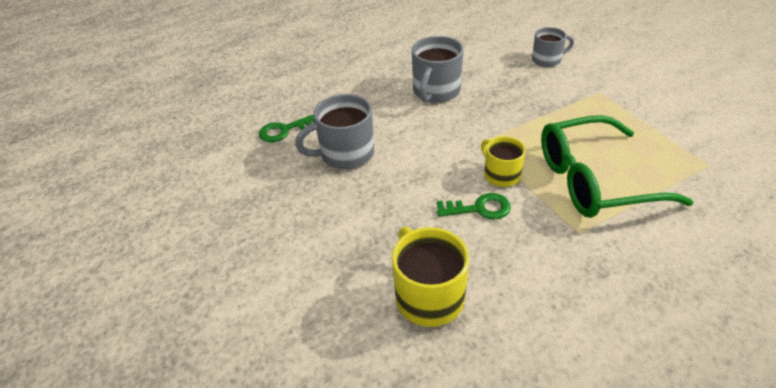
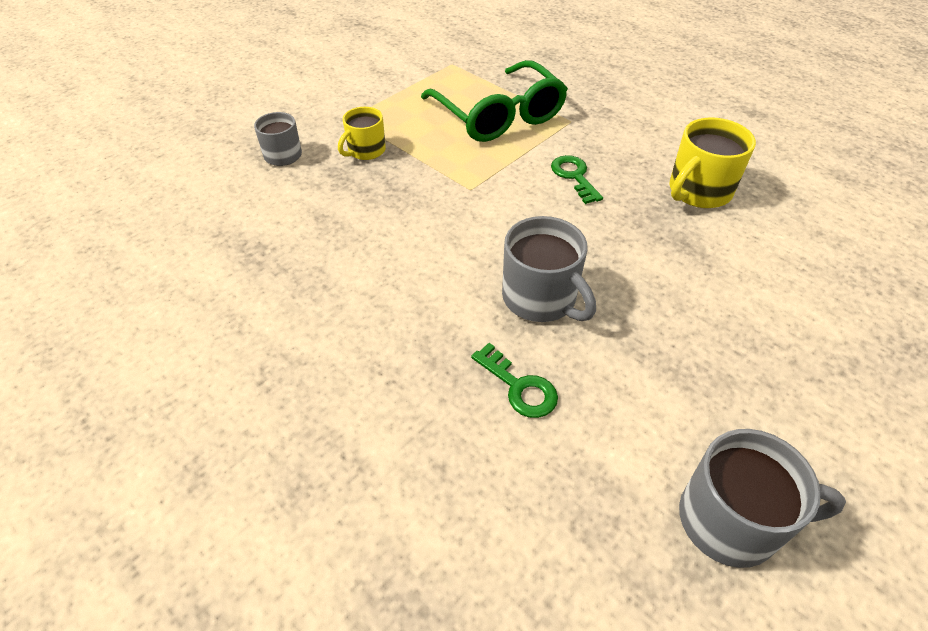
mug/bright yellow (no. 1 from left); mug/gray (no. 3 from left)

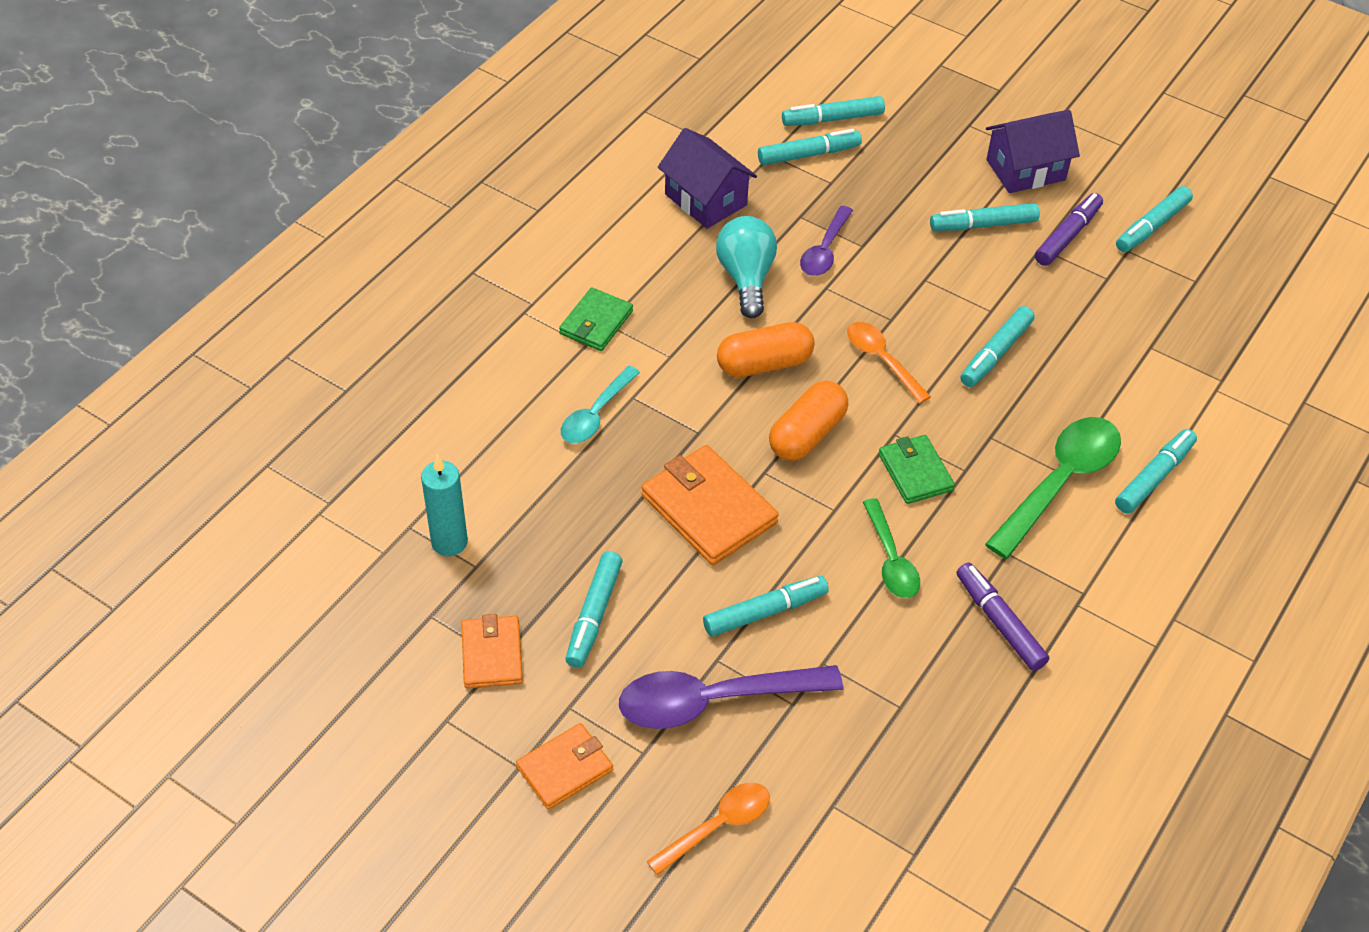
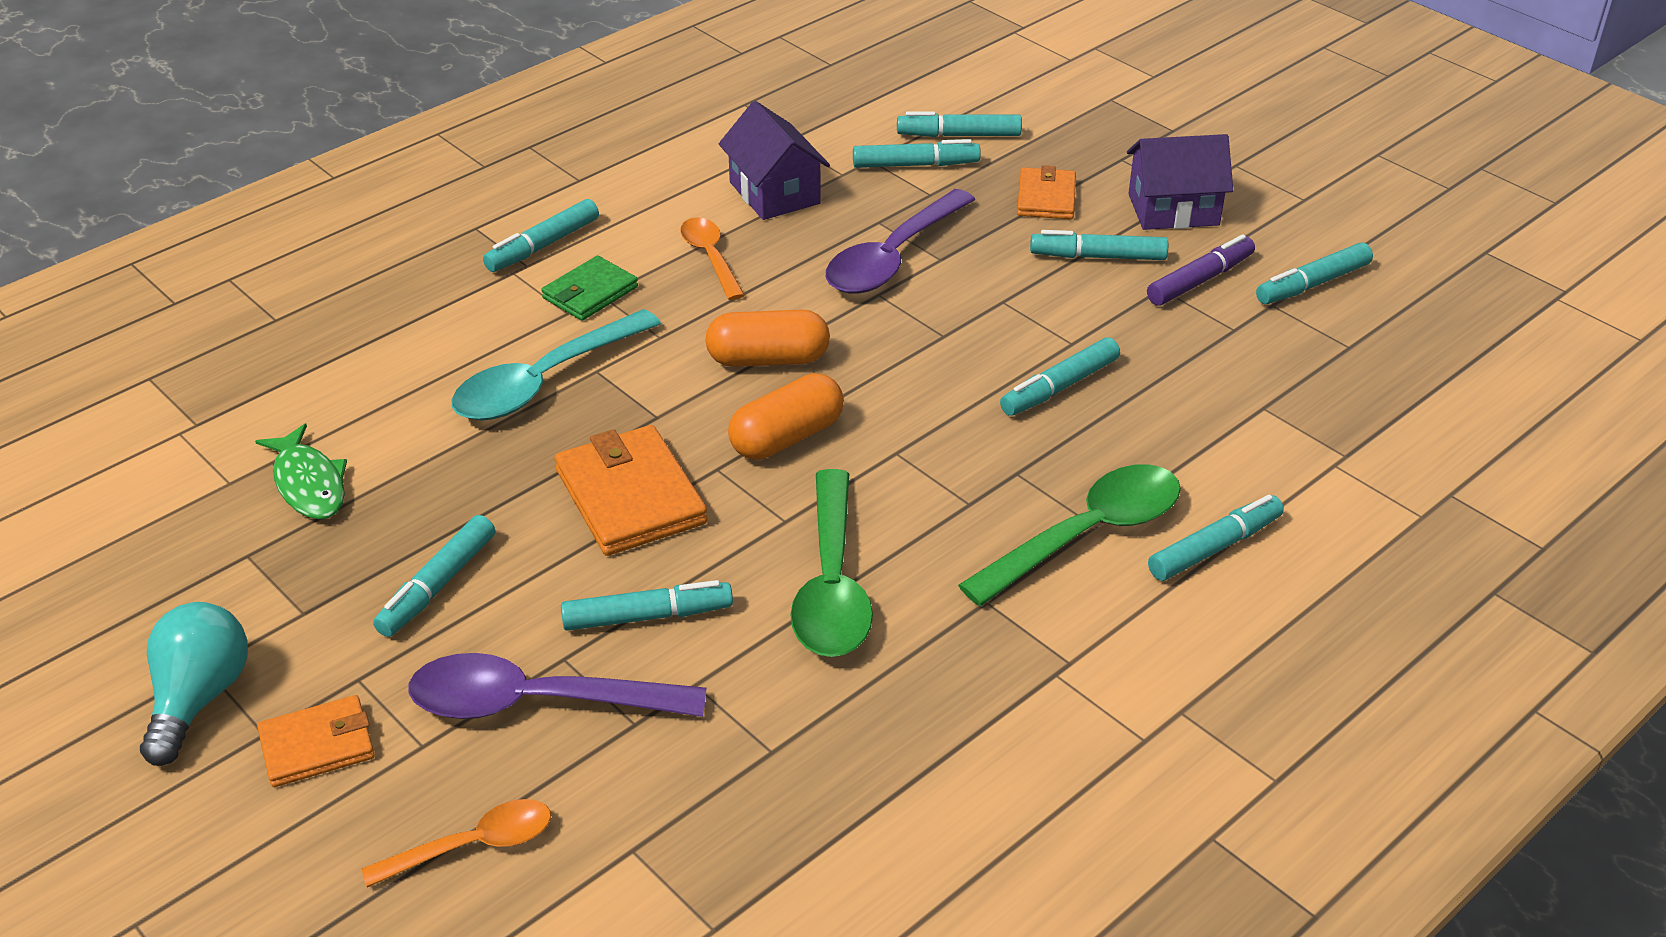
lightbulb/aqua; fish/emerald; spoon/aqua; marker/aqua (no. 2 from left); spoon/orange (no. 2 from left); spoon/emerald (no. 1 from left); spoon/purple (no. 2 from left); wallet/orange (no. 3 from left); wallet/emerald (no. 2 from left in the first image); marker/purple (no. 1 from left in the first image)

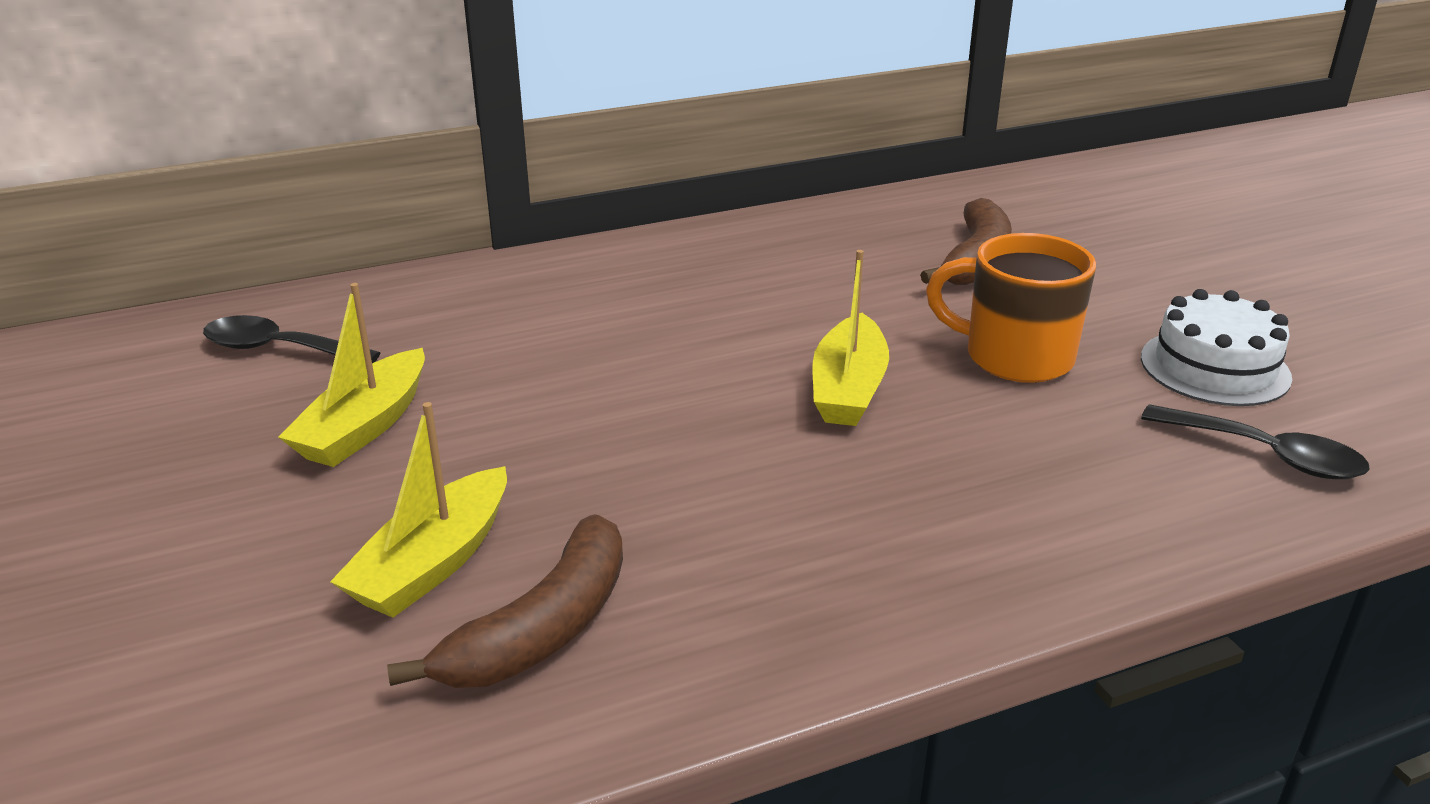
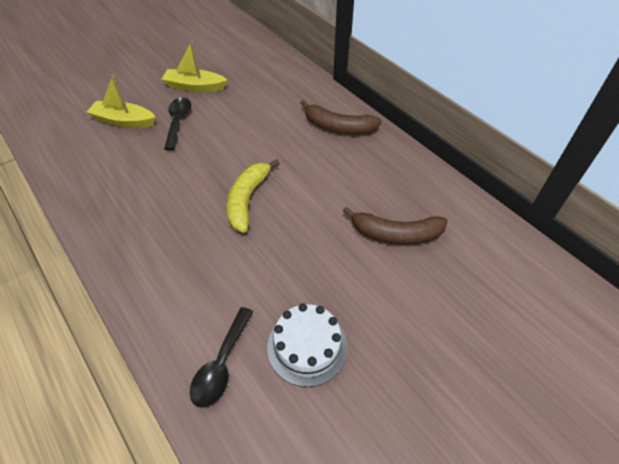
spoon/ebony (no. 1 from left); toy banana/bright yellow; toy banana/russet (no. 1 from left); mug/orange

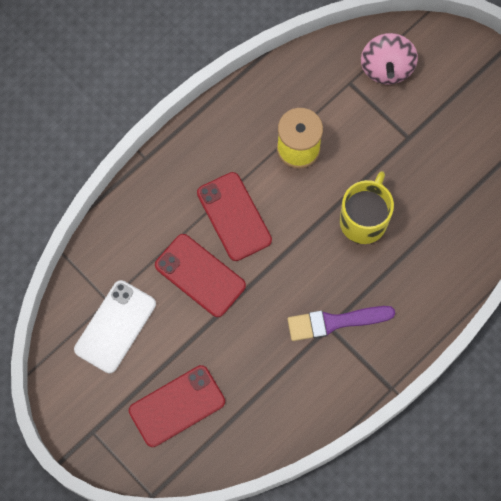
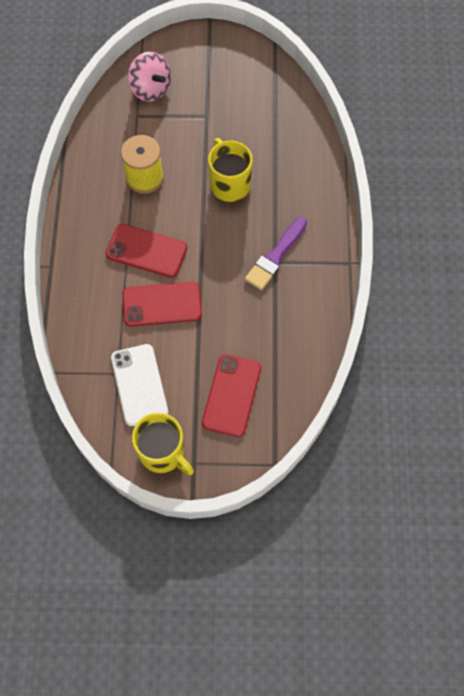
mug/bright yellow (no. 1 from left)

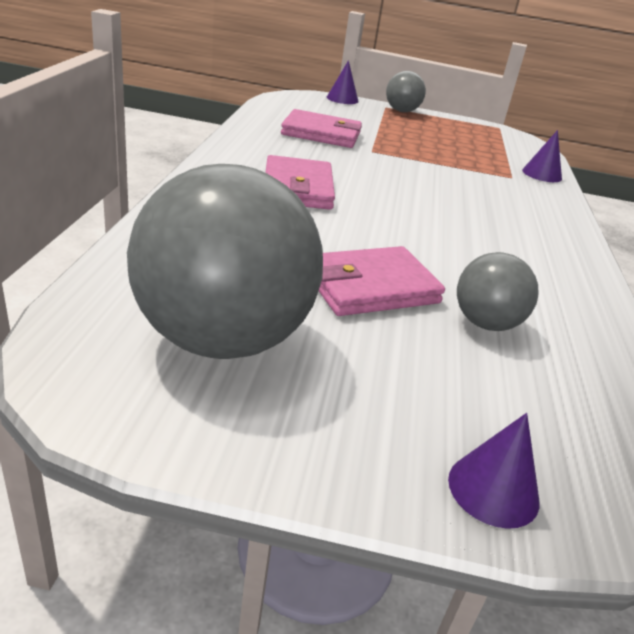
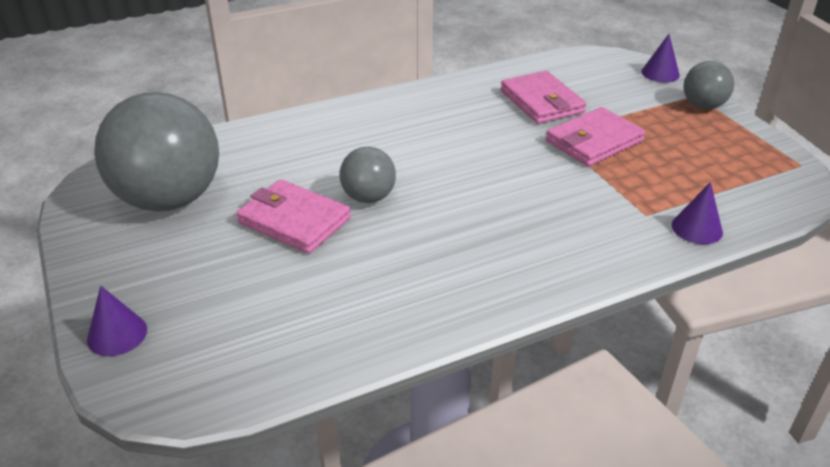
play ball/gray (no. 2 from left); wallet/rosy (no. 3 from left)

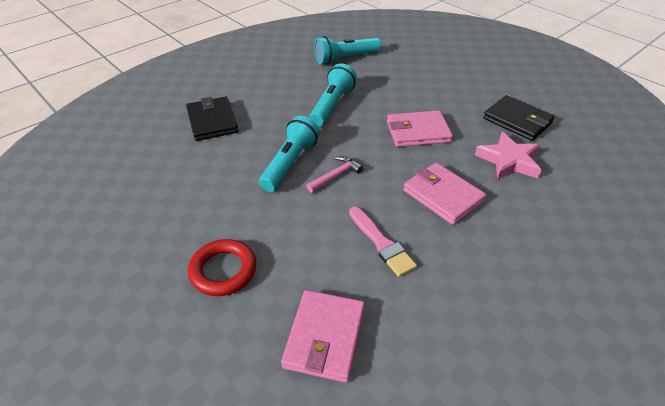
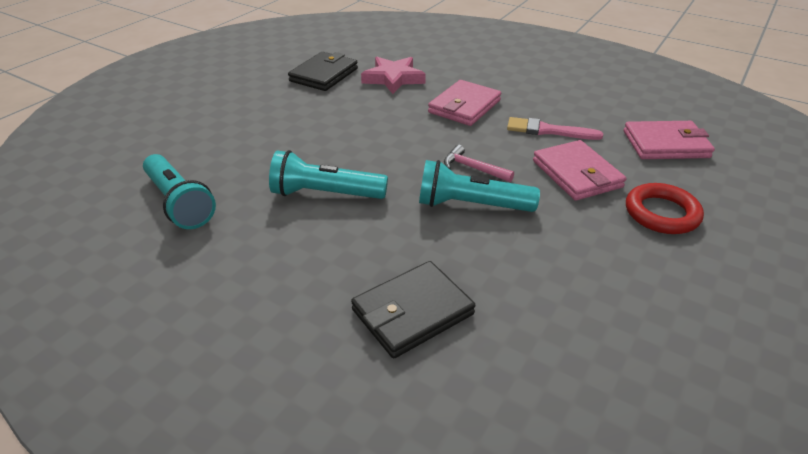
brush/rosy; wallet/rosy (no. 2 from left)

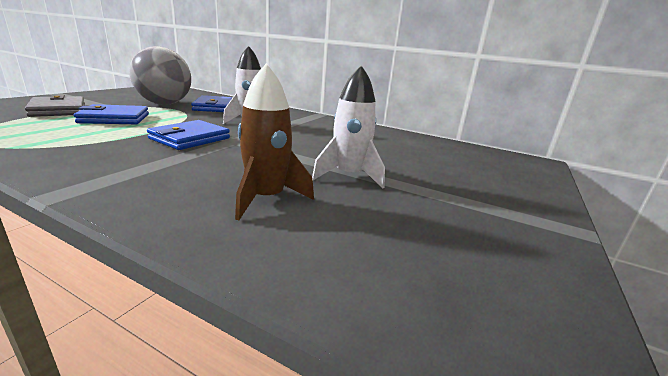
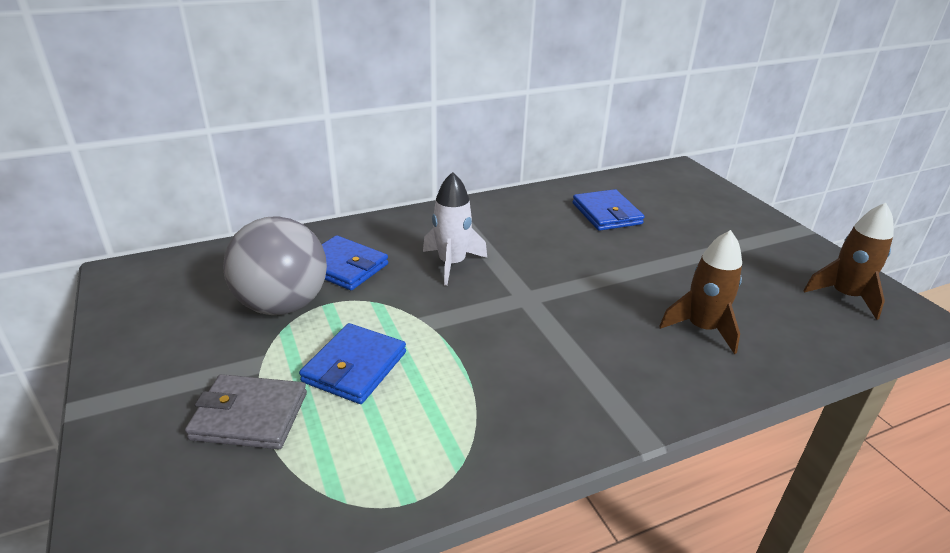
wallet/blue (no. 3 from left); rocket/russet (no. 2 from left); rocket/white (no. 2 from left in the first image)

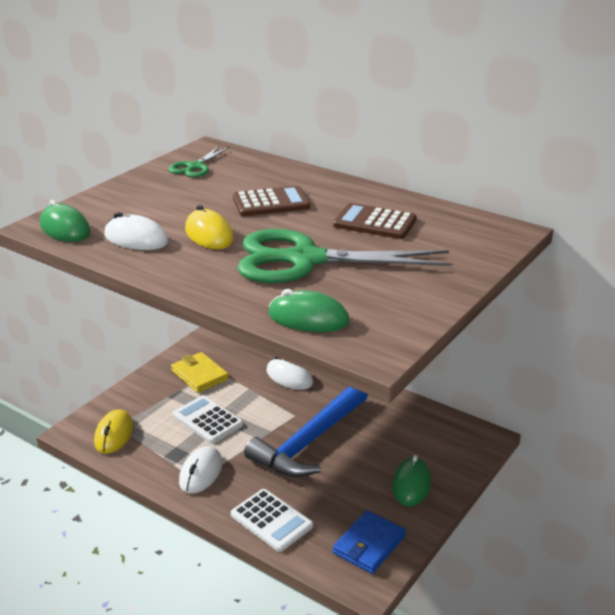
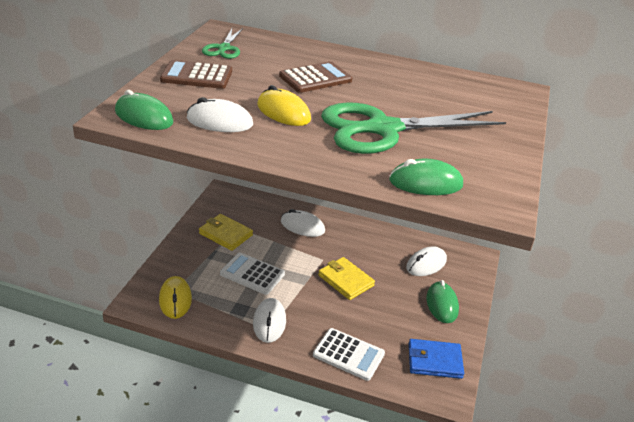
adding machine/russet (no. 1 from left); wallet/bright yellow (no. 2 from left); PC mouse/white (no. 4 from left); wallet/blue

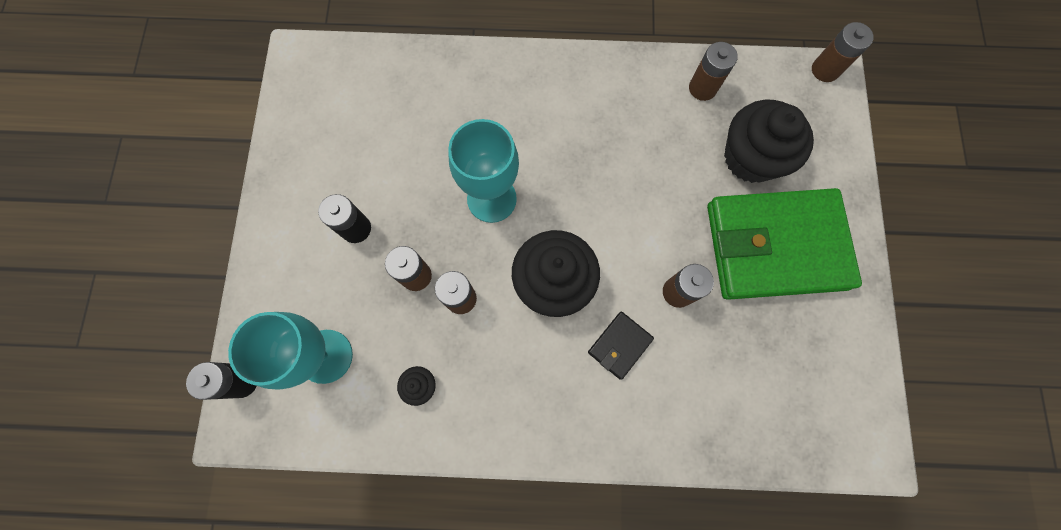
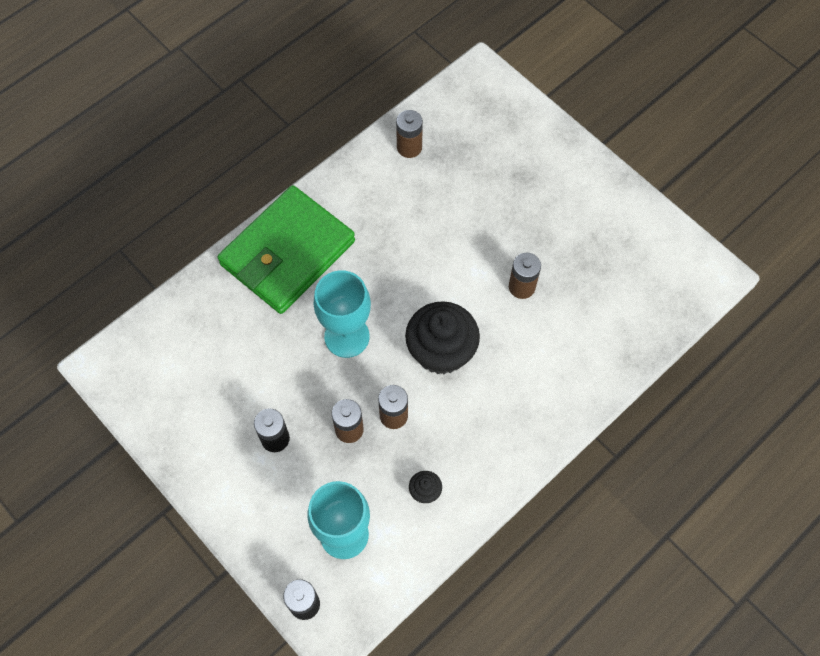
wallet/emerald; wallet/ebony; cupcake/ebony (no. 3 from left in the first image); battery/russet (no. 5 from left in the first image)

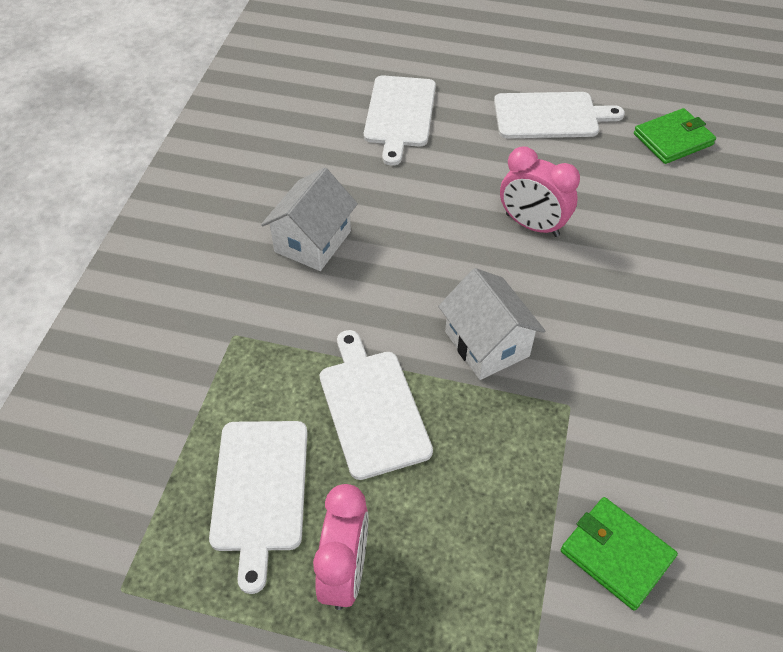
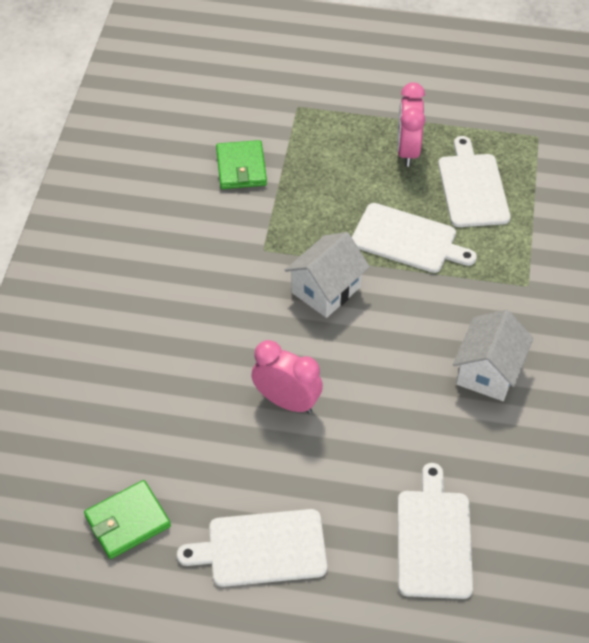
wallet/emerald (no. 2 from left); house/white (no. 1 from left); bread board/white (no. 2 from left)

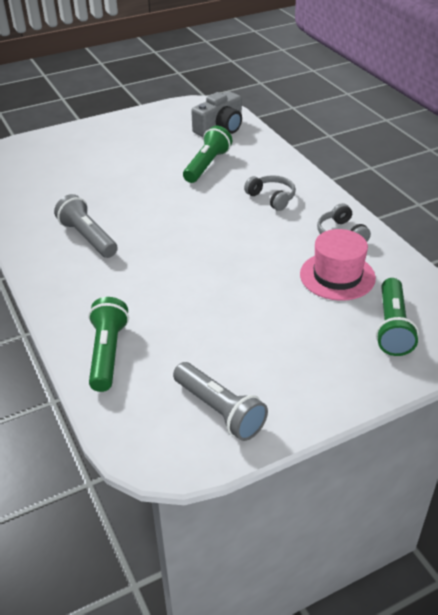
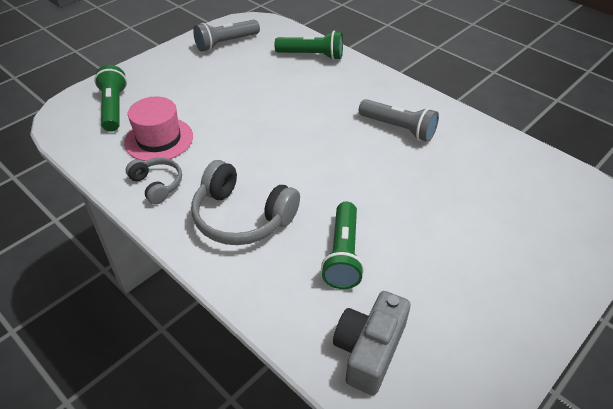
headset/gray (no. 2 from left); torch/gray (no. 1 from left); torch/emerald (no. 2 from left)

